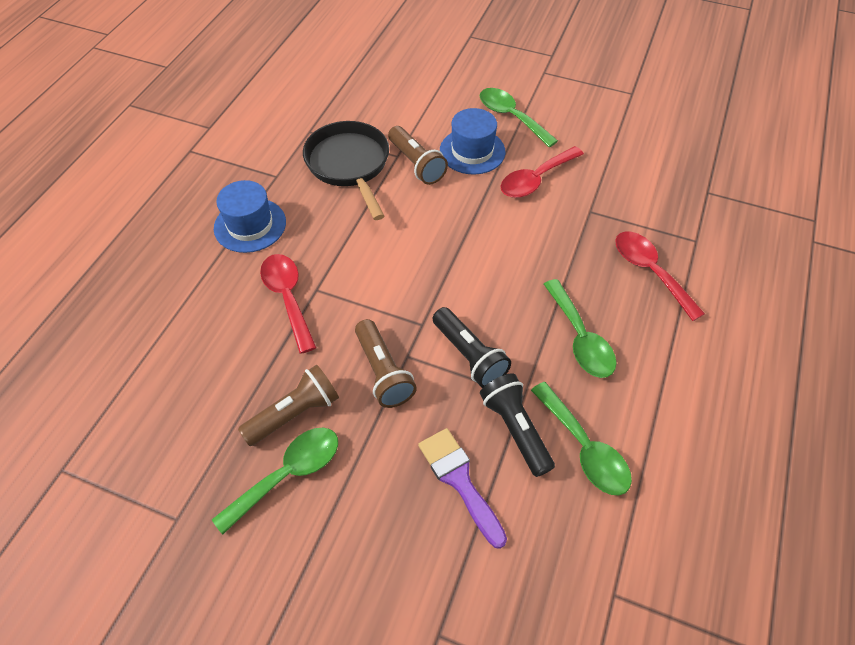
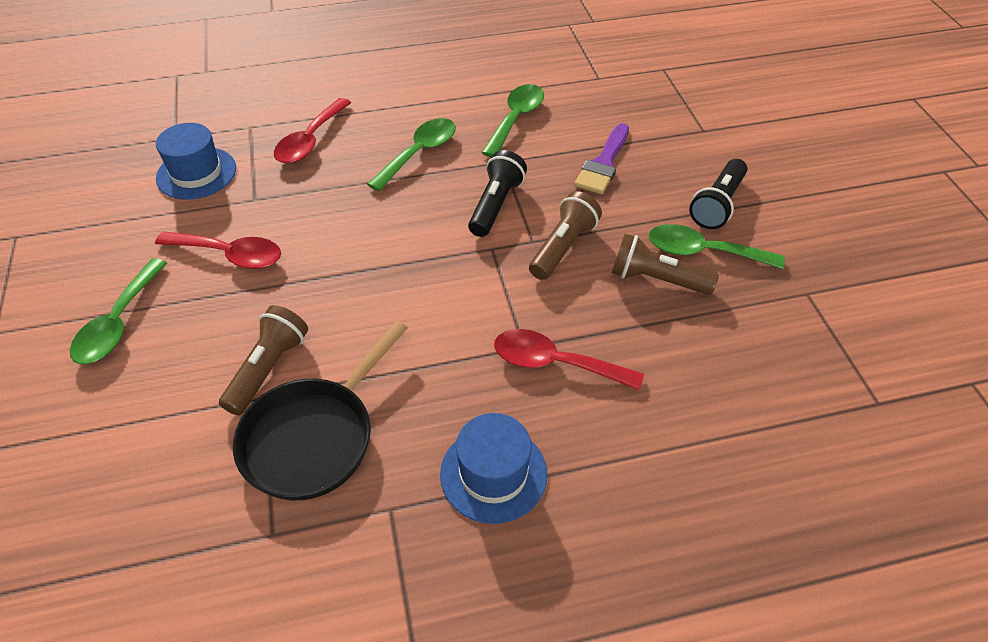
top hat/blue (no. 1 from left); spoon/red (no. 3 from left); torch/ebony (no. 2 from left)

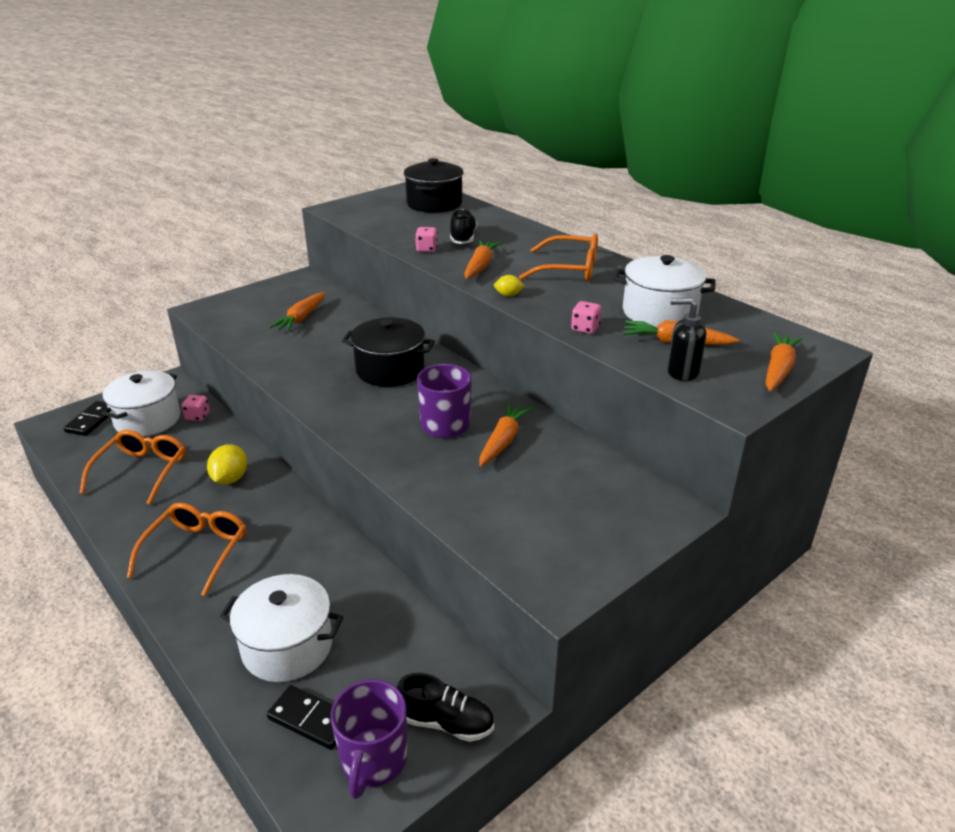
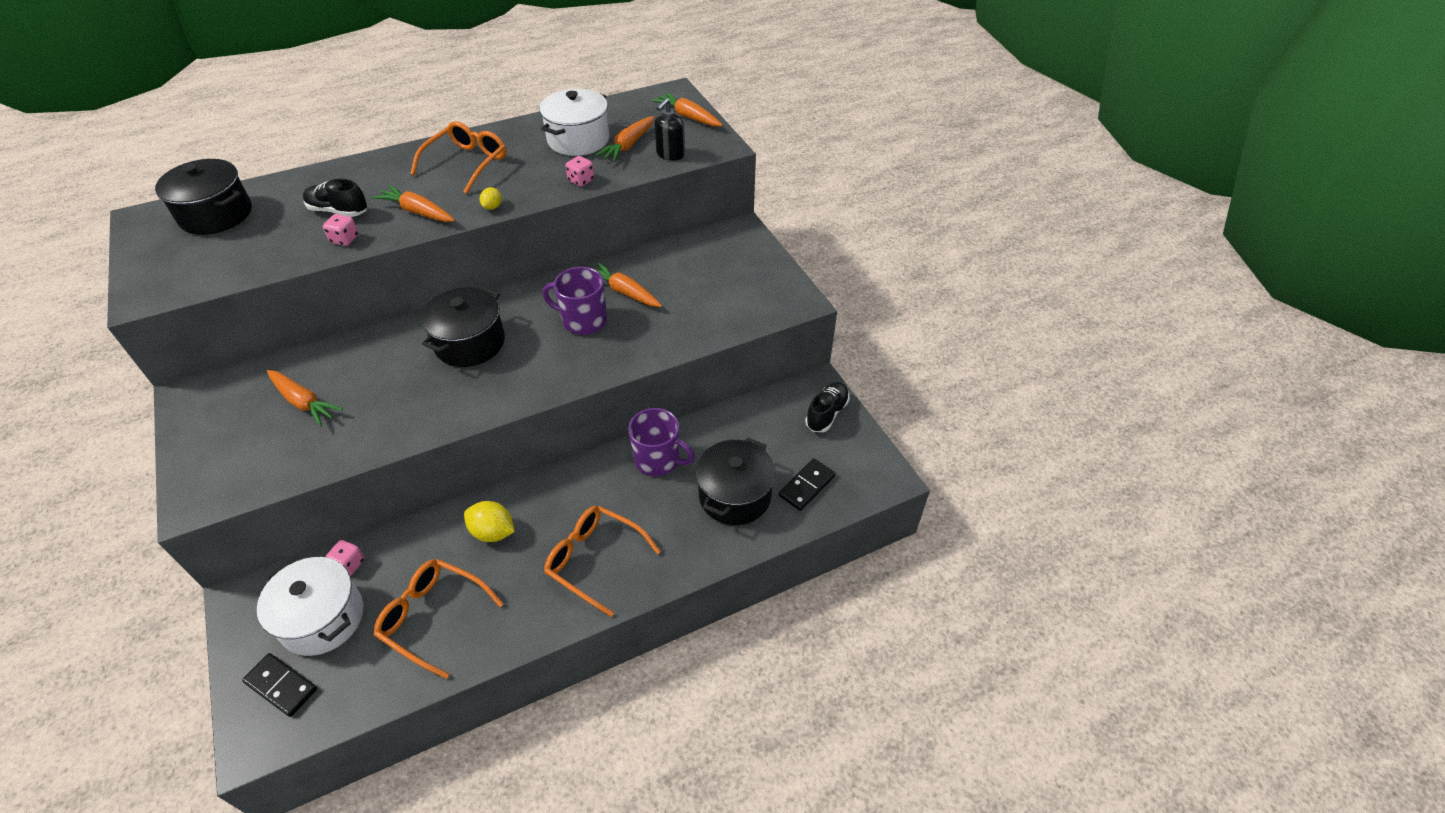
mug/purple (no. 2 from left); pot/ebony (no. 3 from left)

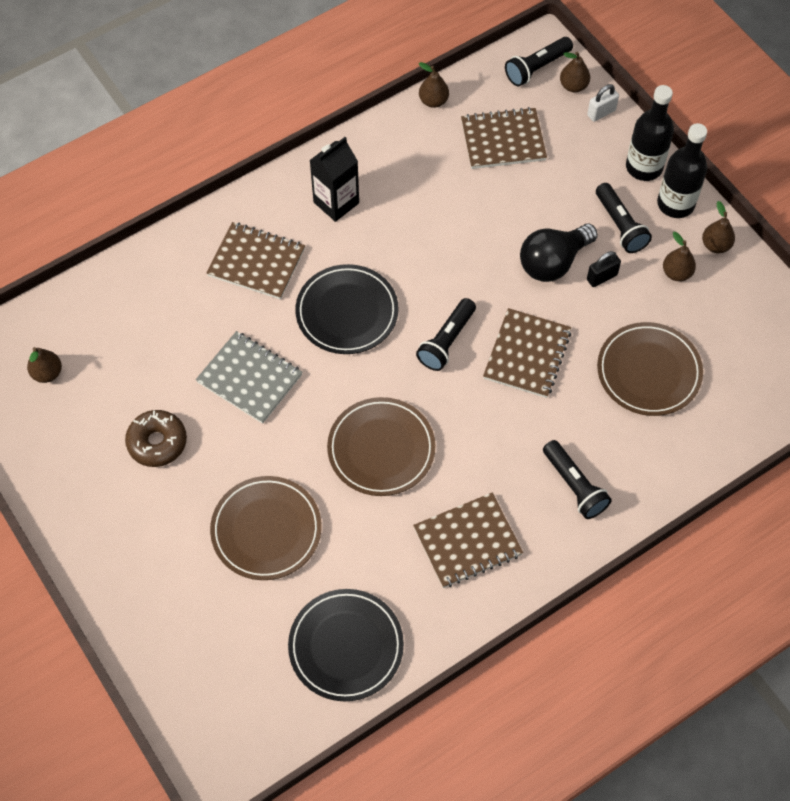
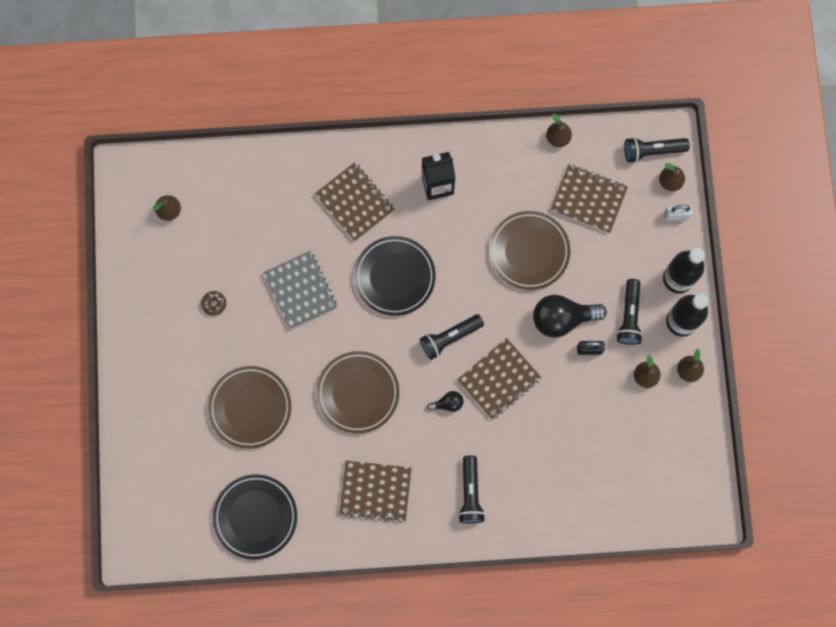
doughnut/russet; lightbulb/ebony (no. 1 from left); plate/russet (no. 3 from left)

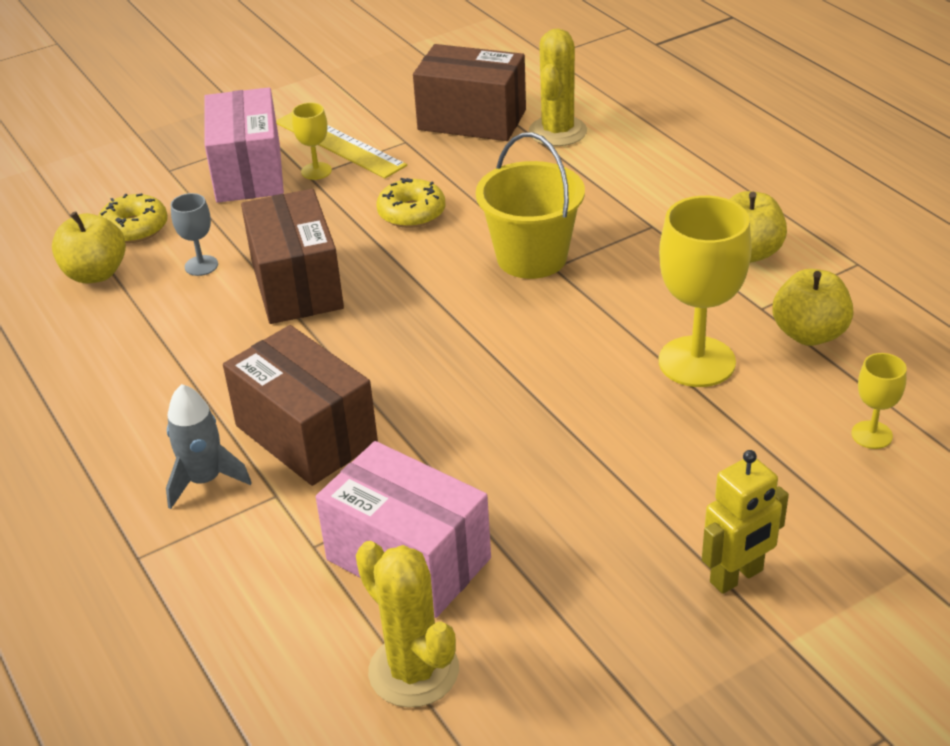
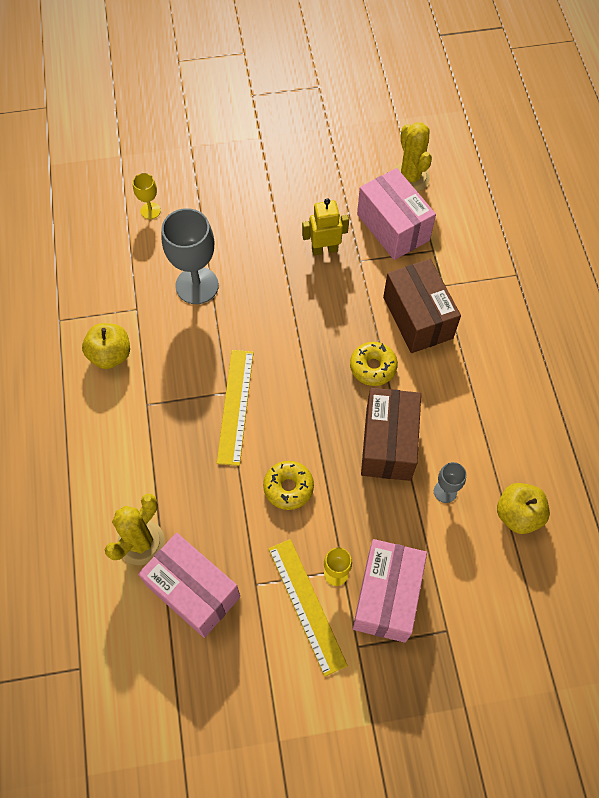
box/rosy (no. 1 from left); chalice/gray (no. 1 from left); measuring stick/bright yellow (no. 1 from left); robot figure/bright yellow; doughnut/bright yellow (no. 2 from left); rocket/gray; toy apple/bright yellow (no. 3 from left in the first image)

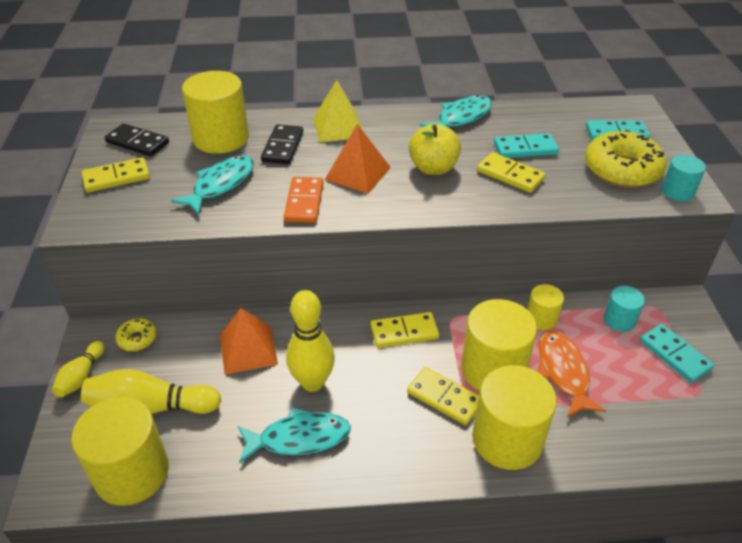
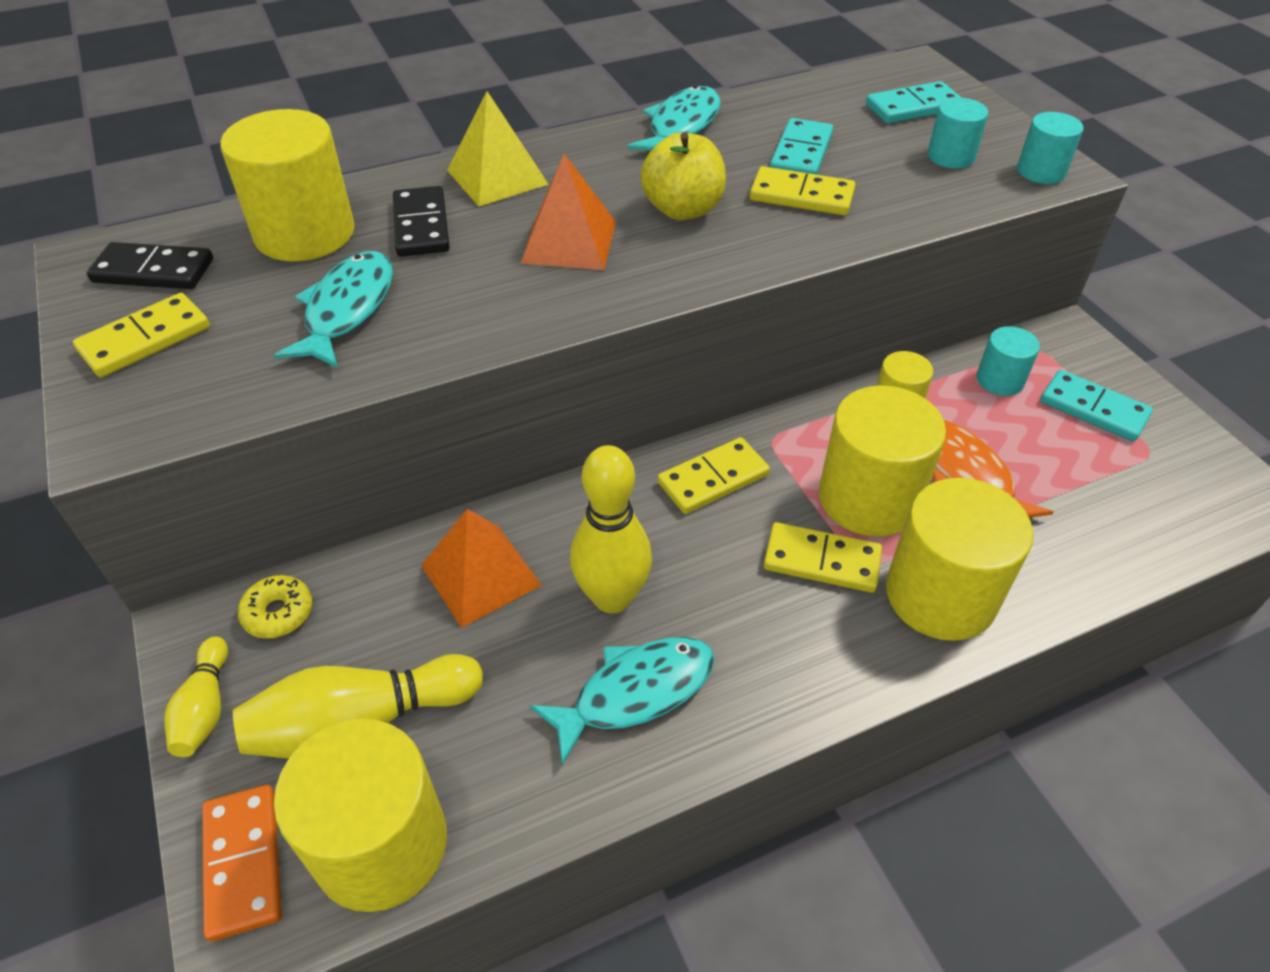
domino piece/orange; domino piece/aqua (no. 1 from left); cylinder/aqua (no. 1 from left)

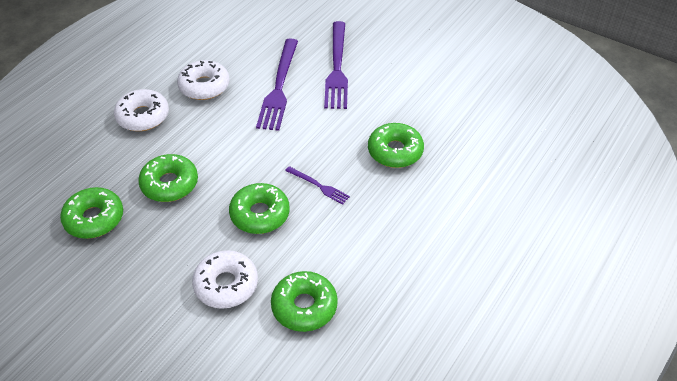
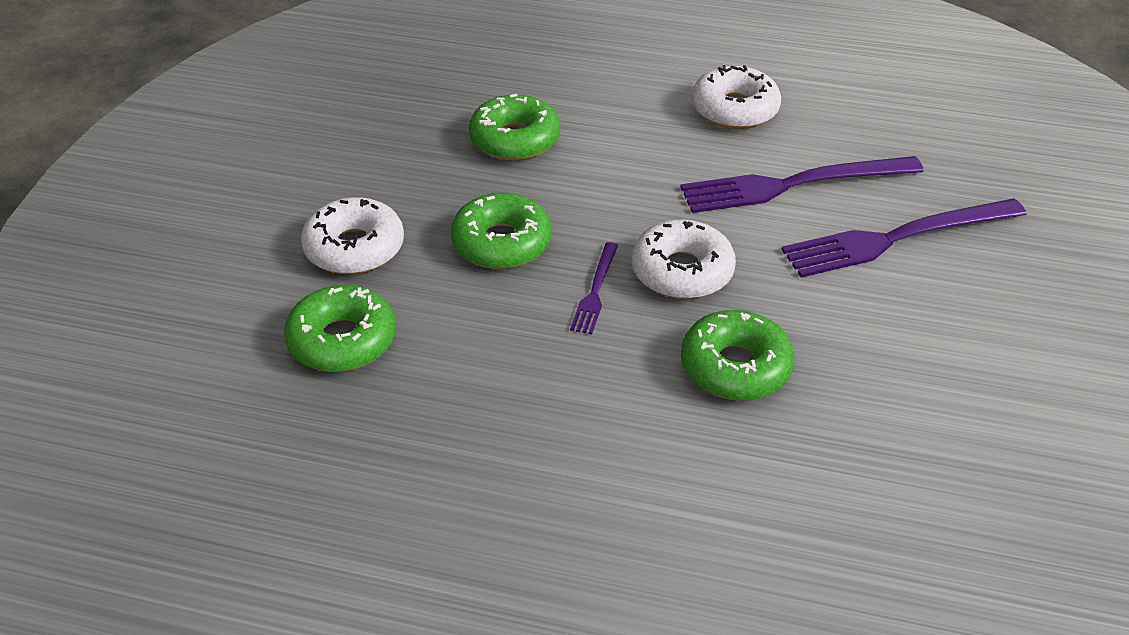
doughnut/white (no. 2 from left); doughnut/emerald (no. 1 from left in the first image)

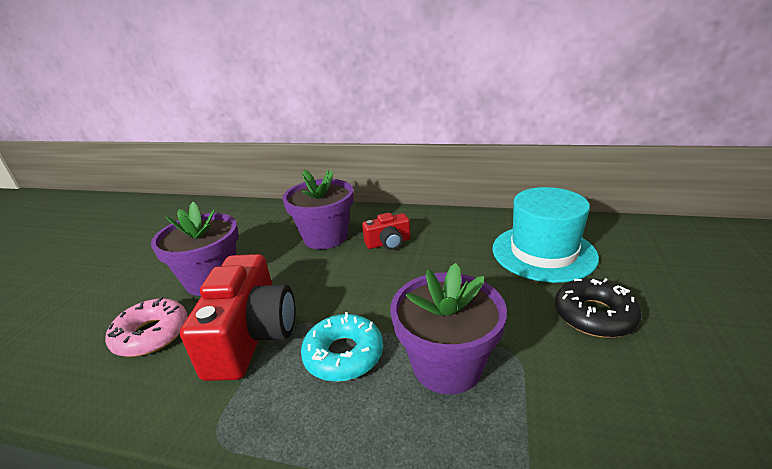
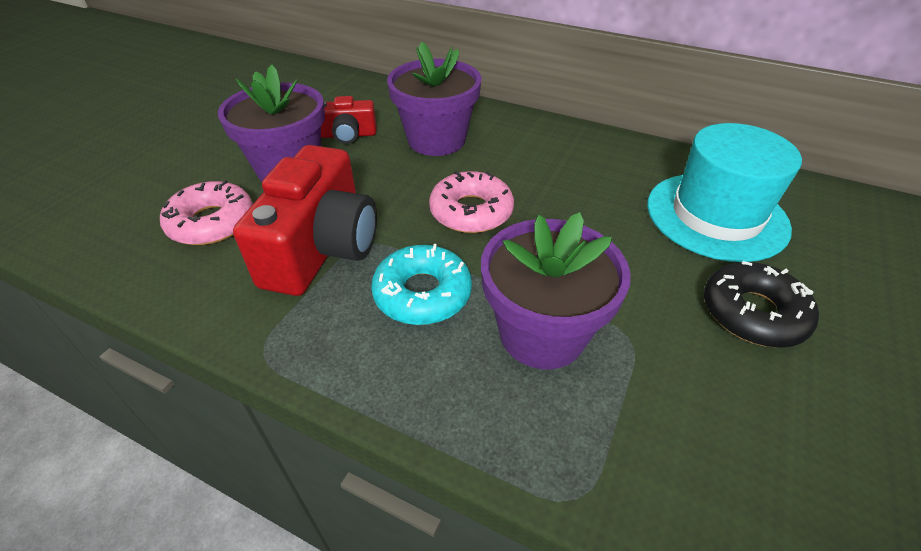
compact camera/red (no. 2 from left); doughnut/rosy (no. 2 from left)

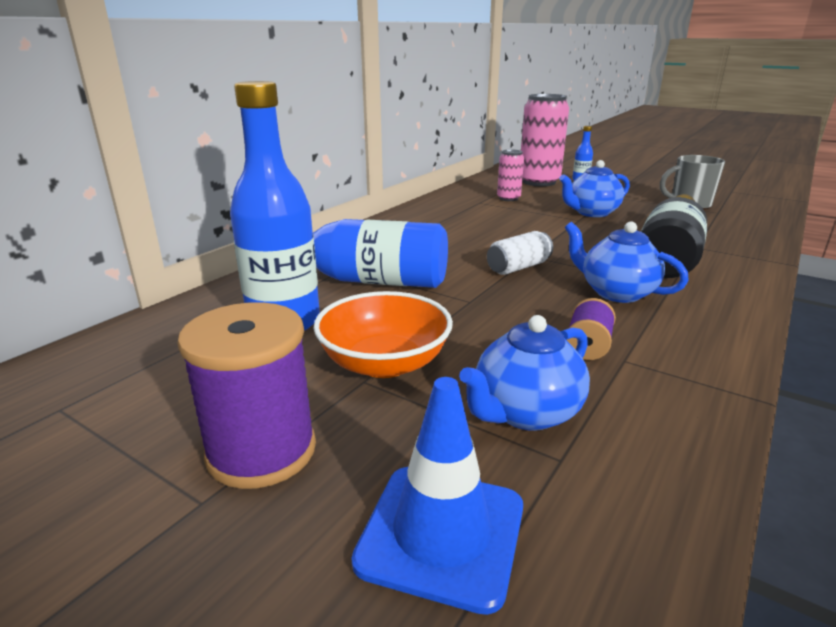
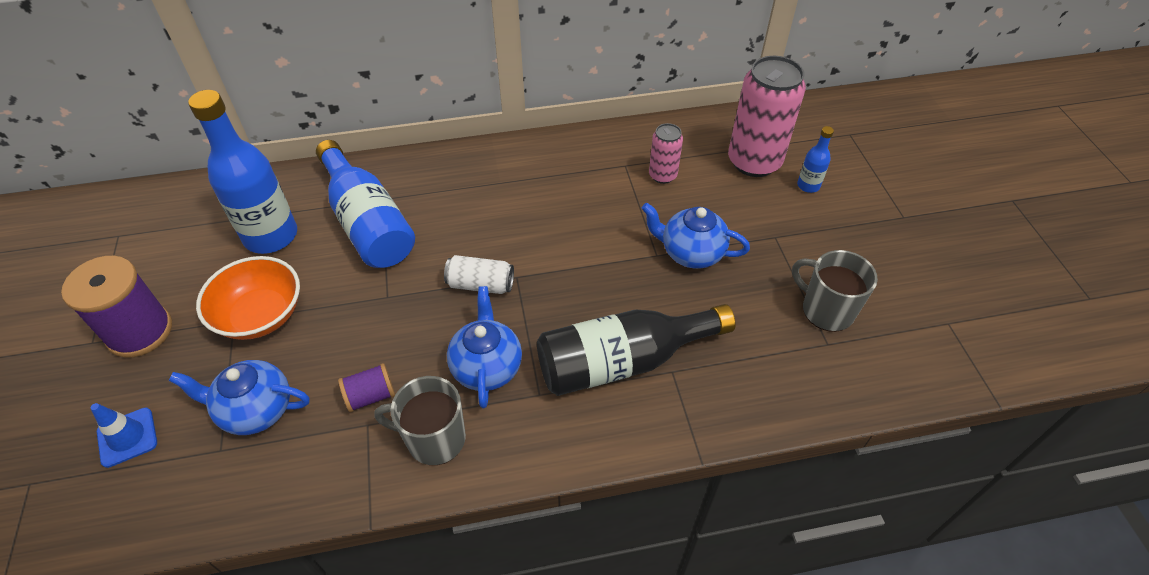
traffic cone/blue; mug/gray (no. 1 from left)

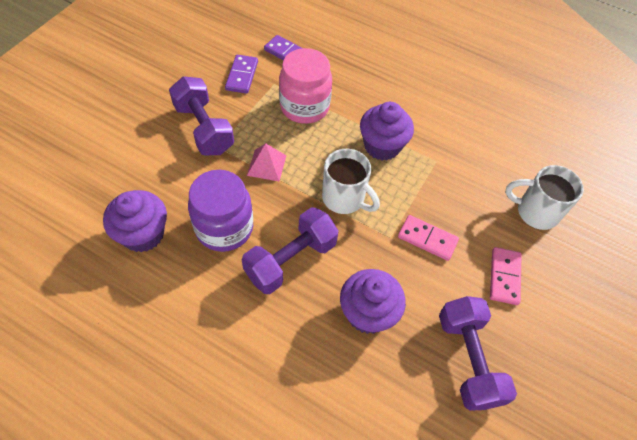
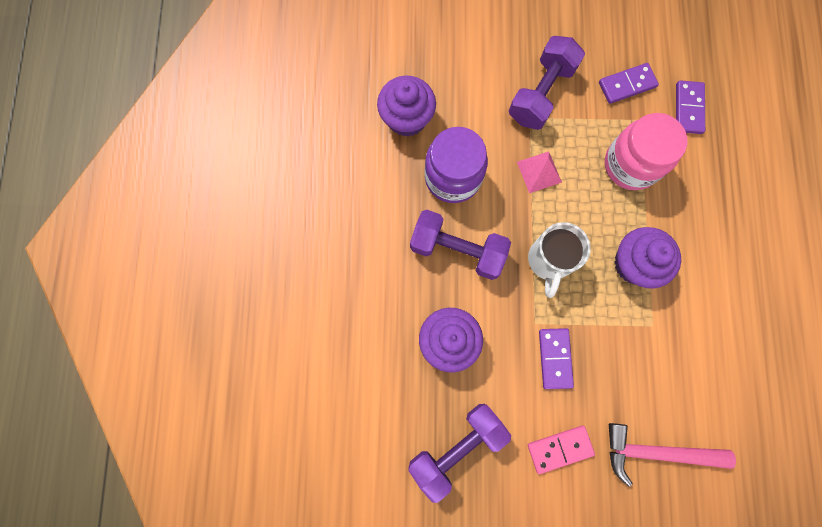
domino piece/purple (no. 1 from left); claw hammer/rosy

